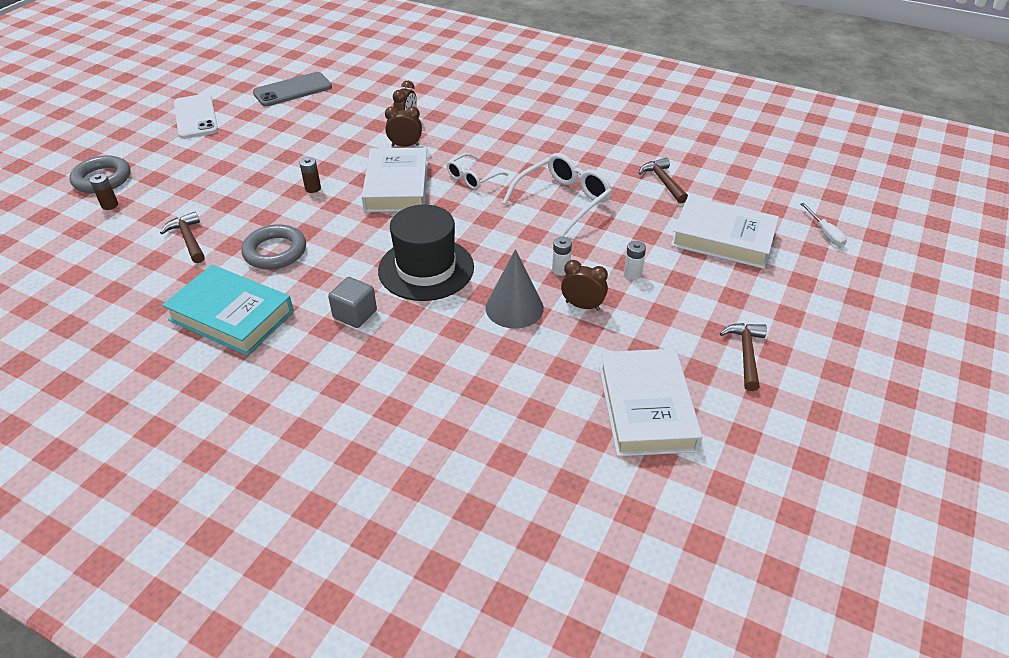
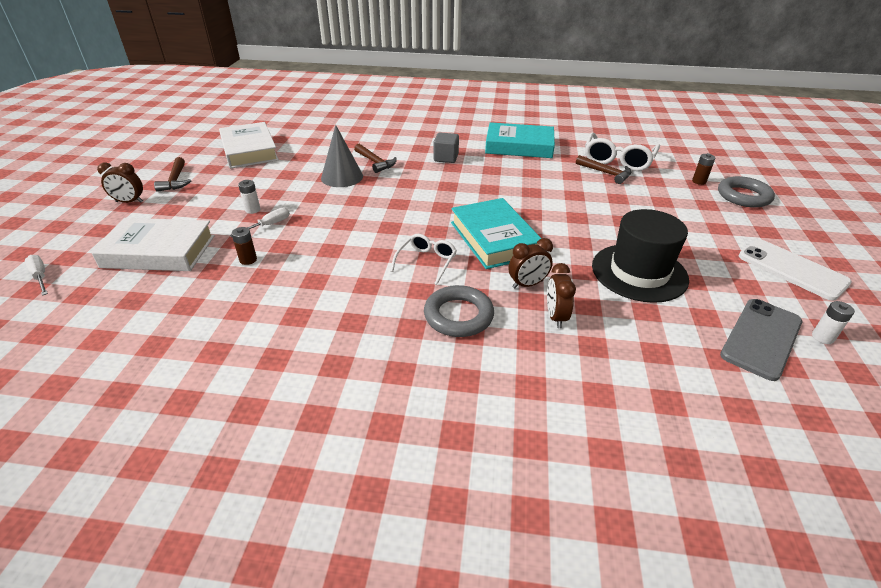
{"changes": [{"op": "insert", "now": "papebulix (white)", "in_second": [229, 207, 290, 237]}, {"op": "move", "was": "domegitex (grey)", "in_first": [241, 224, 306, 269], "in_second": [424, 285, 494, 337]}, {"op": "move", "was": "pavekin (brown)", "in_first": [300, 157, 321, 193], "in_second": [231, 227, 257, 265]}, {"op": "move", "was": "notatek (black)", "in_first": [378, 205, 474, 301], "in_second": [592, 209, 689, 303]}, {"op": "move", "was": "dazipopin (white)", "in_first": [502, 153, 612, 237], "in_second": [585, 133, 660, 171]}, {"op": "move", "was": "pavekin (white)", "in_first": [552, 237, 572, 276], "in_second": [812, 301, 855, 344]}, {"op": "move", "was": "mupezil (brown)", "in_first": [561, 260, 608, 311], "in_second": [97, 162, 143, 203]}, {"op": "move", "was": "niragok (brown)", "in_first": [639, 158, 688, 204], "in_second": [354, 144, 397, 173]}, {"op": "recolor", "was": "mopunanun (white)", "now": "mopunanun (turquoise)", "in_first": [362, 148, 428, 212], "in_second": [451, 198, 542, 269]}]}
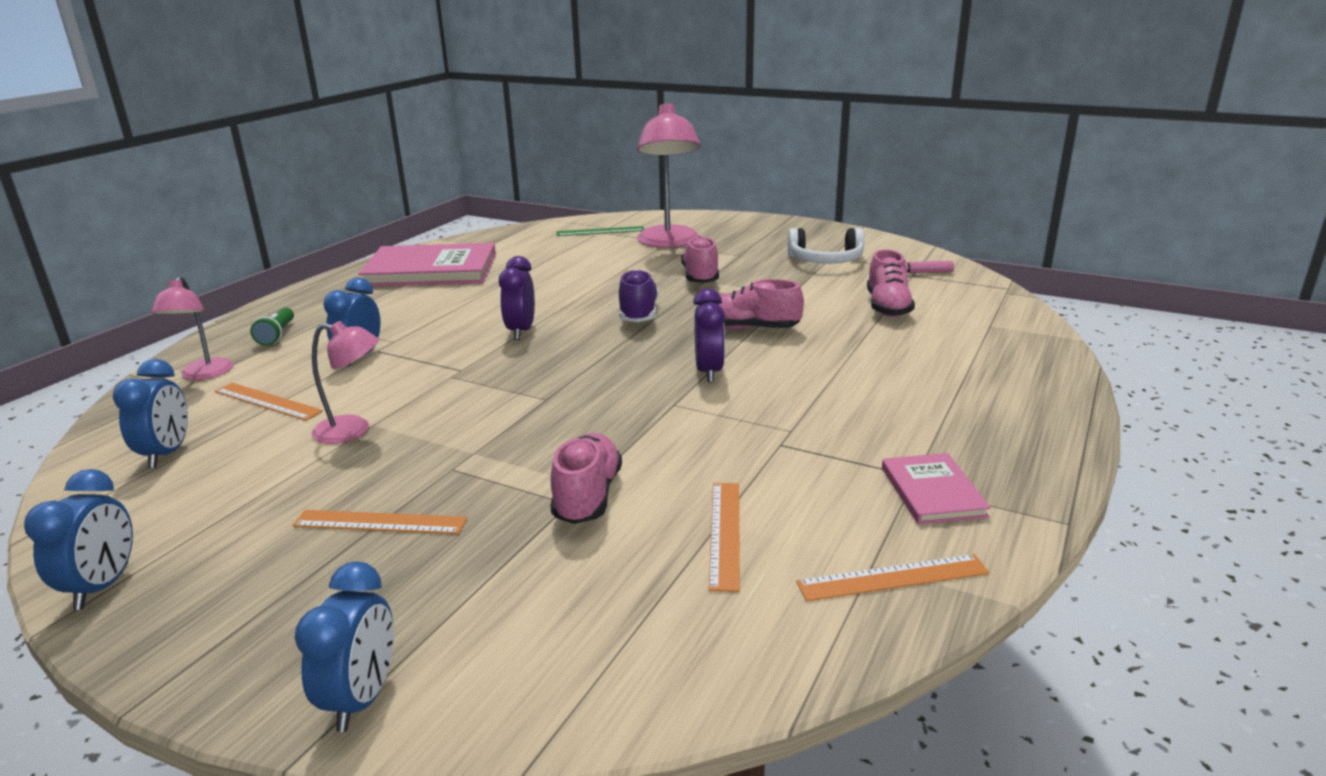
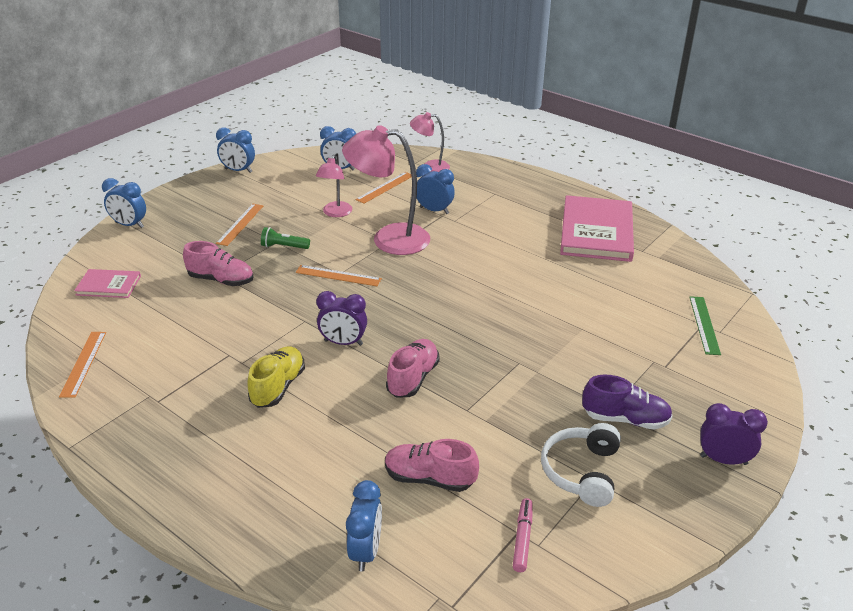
{"changes": [{"op": "delete", "was": "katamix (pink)", "in_first": [681, 236, 719, 283]}, {"op": "insert", "now": "katamix (yellow)", "in_second": [247, 346, 305, 408]}, {"op": "insert", "now": "mupezil (blue)", "in_second": [346, 480, 382, 571]}, {"op": "move", "was": "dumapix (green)", "in_first": [250, 307, 294, 346], "in_second": [261, 227, 310, 249]}, {"op": "move", "was": "mupezil (purple)", "in_first": [499, 256, 535, 340], "in_second": [700, 403, 768, 465]}, {"op": "move", "was": "katamix (purple)", "in_first": [619, 269, 658, 322], "in_second": [582, 375, 673, 430]}, {"op": "move", "was": "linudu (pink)", "in_first": [637, 102, 701, 248], "in_second": [342, 125, 430, 255]}, {"op": "move", "was": "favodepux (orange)", "in_first": [709, 483, 740, 592], "in_second": [296, 265, 382, 286]}, {"op": "move", "was": "mopunanun (pink)", "in_first": [882, 453, 991, 524], "in_second": [74, 269, 141, 298]}]}
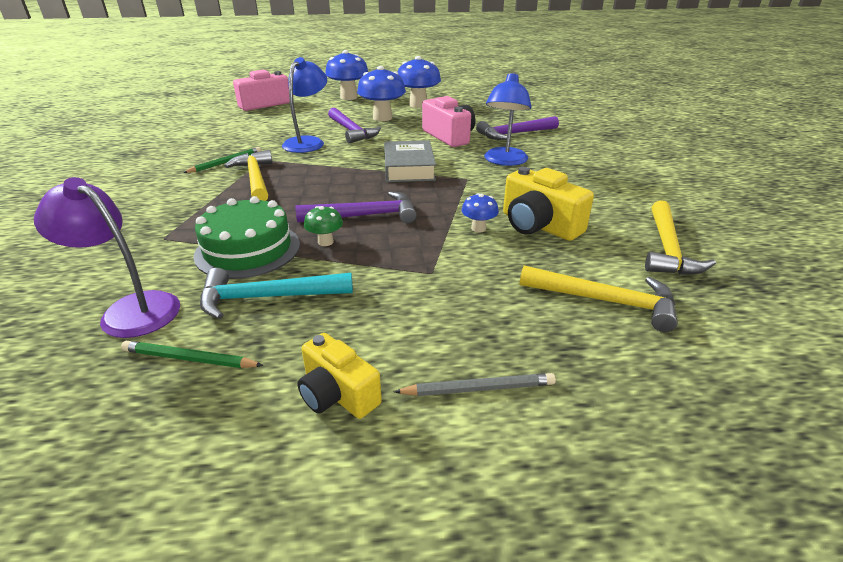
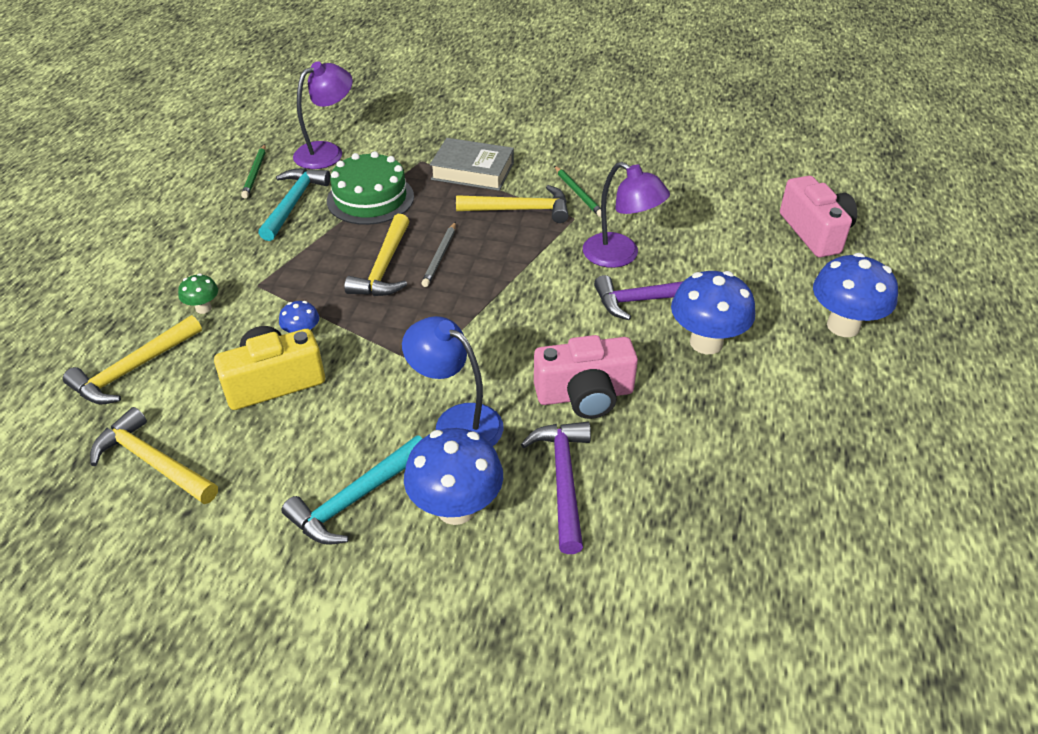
{"changes": [{"op": "delete", "was": "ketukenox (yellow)", "in_first": [297, 333, 382, 419]}, {"op": "insert", "now": "niragok (turquoise)", "in_second": [281, 435, 423, 545]}, {"op": "move", "was": "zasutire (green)", "in_first": [304, 206, 343, 246], "in_second": [178, 274, 218, 314]}, {"op": "move", "was": "mopunanun (grey)", "in_first": [384, 140, 436, 182], "in_second": [430, 138, 514, 191]}, {"op": "move", "was": "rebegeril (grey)", "in_first": [394, 373, 556, 396], "in_second": [421, 222, 456, 287]}, {"op": "move", "was": "zasutire (blue)", "in_first": [398, 56, 441, 108], "in_second": [404, 428, 503, 525]}, {"op": "recolor", "was": "linudu (blue)", "now": "linudu (purple)", "in_first": [282, 57, 327, 153], "in_second": [583, 162, 670, 268]}, {"op": "recolor", "was": "niragok (purple)", "now": "niragok (yellow)", "in_first": [295, 191, 417, 223], "in_second": [344, 214, 409, 296]}, {"op": "rotate", "was": "rebegeril (green)", "in_first": [121, 341, 264, 368], "in_second": [241, 145, 266, 198], "clockwise": 150}]}
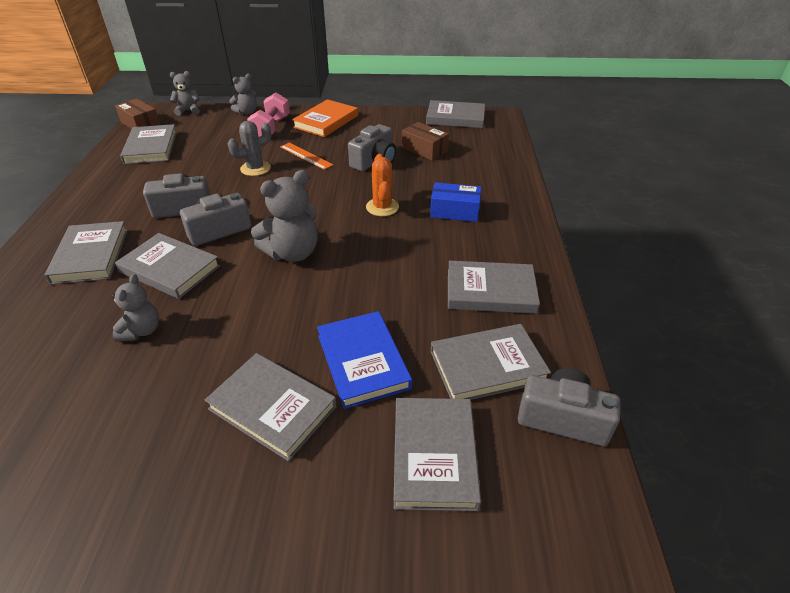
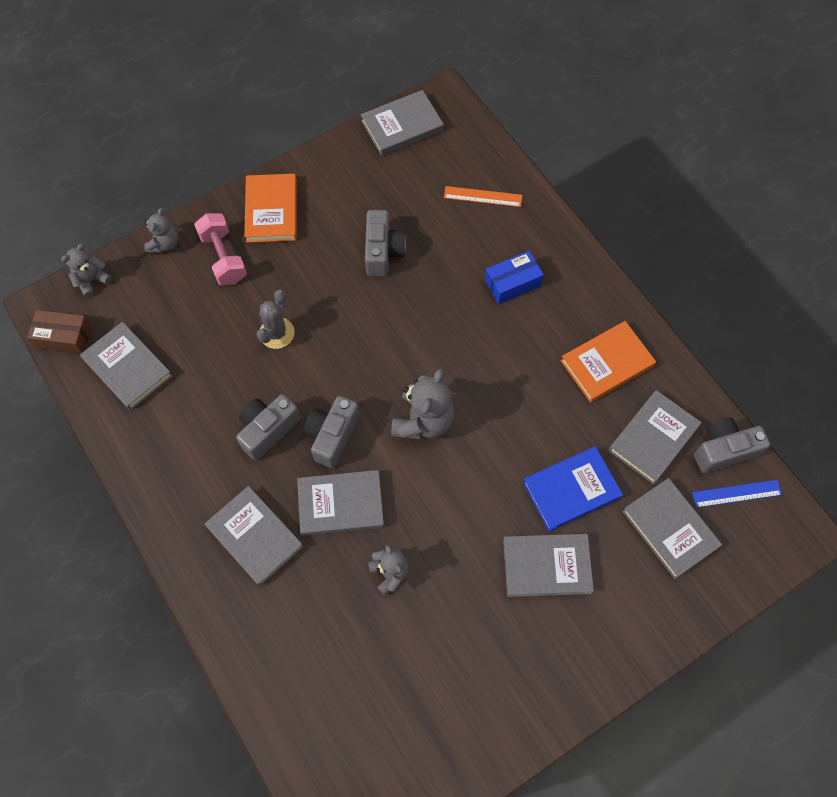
{"changes": [{"op": "delete", "was": "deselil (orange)", "in_first": [366, 154, 399, 216]}, {"op": "delete", "was": "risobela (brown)", "in_first": [402, 122, 449, 161]}, {"op": "insert", "now": "favodepux (blue)", "in_second": [692, 480, 782, 508]}, {"op": "move", "was": "favodepux (orange)", "in_first": [280, 143, 333, 170], "in_second": [444, 186, 522, 207]}, {"op": "recolor", "was": "mopunanun (grey)", "now": "mopunanun (orange)", "in_first": [448, 261, 540, 314], "in_second": [560, 321, 656, 403]}, {"op": "rotate", "was": "mopunanun (blue)", "in_first": [317, 311, 412, 409], "in_second": [523, 446, 623, 531], "clockwise": -60}]}
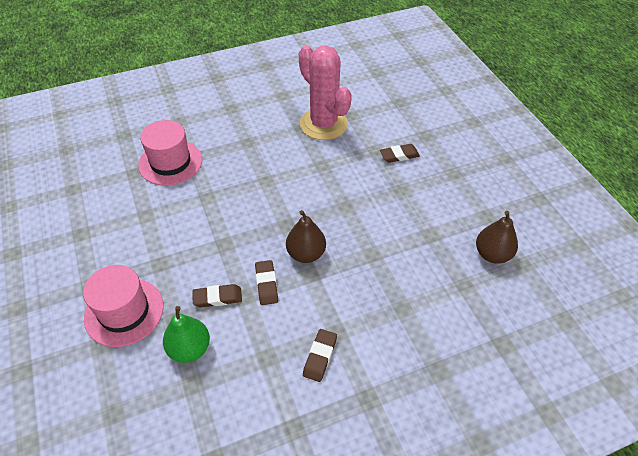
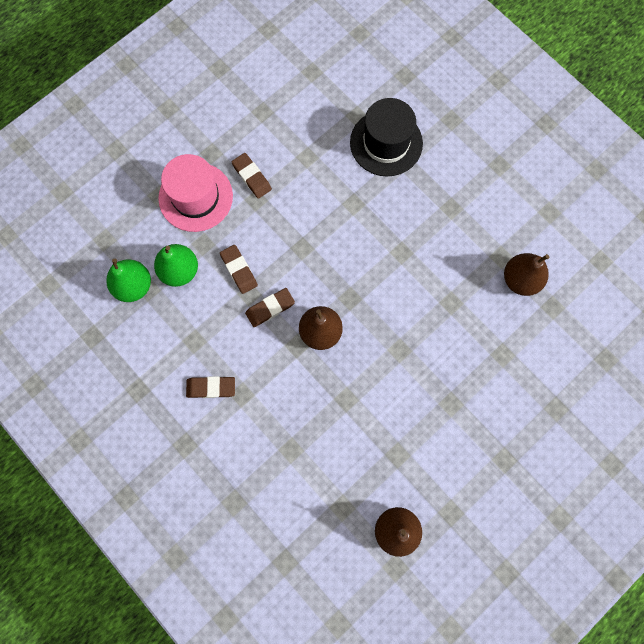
{"changes": [{"op": "insert", "now": "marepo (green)", "in_second": [106, 259, 151, 302]}, {"op": "move", "was": "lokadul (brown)", "in_first": [380, 144, 420, 163], "in_second": [232, 153, 272, 199]}, {"op": "replace", "was": "deselil (pink)", "now": "marepo (brown)", "in_first": [299, 45, 352, 140], "in_second": [504, 253, 549, 296]}, {"op": "recolor", "was": "notatek (pink)", "now": "notatek (black)", "in_first": [138, 120, 202, 186], "in_second": [350, 98, 423, 177]}]}
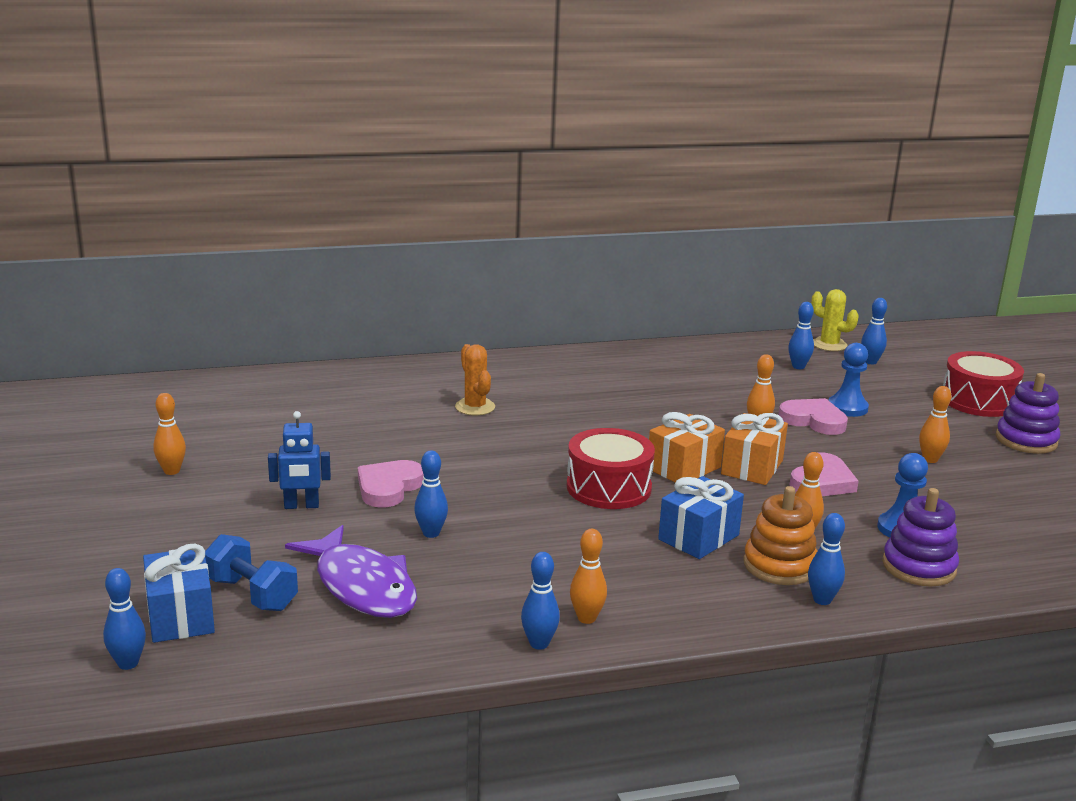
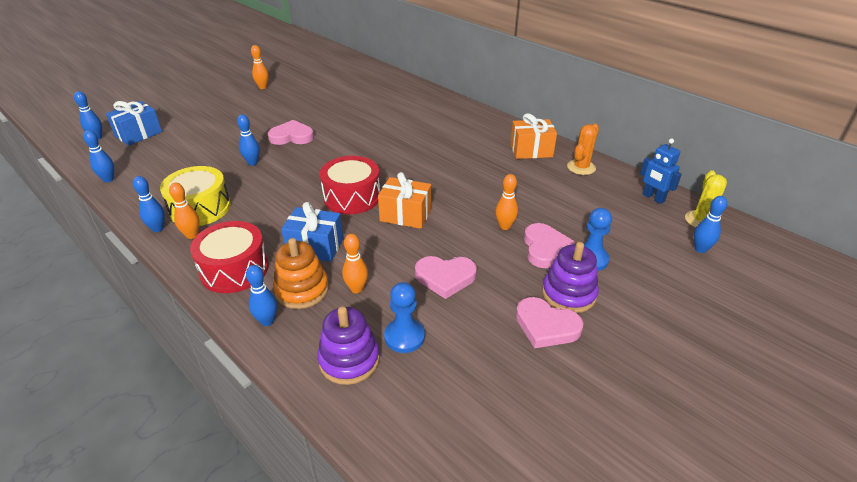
{"changes": [{"op": "delete", "was": "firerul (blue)", "in_first": [205, 534, 298, 611]}, {"op": "delete", "was": "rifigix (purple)", "in_first": [285, 525, 417, 618]}, {"op": "insert", "now": "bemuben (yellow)", "in_second": [160, 166, 231, 226]}, {"op": "move", "was": "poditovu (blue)", "in_first": [268, 411, 331, 509], "in_second": [640, 139, 682, 204]}, {"op": "move", "was": "deselil (orange)", "in_first": [455, 344, 495, 415], "in_second": [567, 123, 599, 175]}, {"op": "move", "was": "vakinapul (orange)", "in_first": [721, 413, 788, 485], "in_second": [510, 113, 557, 159]}, {"op": "move", "was": "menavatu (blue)", "in_first": [788, 302, 814, 369], "in_second": [83, 130, 114, 182]}, {"op": "move", "was": "bemuben (red)", "in_first": [943, 351, 1024, 417], "in_second": [190, 221, 269, 293]}, {"op": "move", "was": "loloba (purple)", "in_first": [996, 373, 1060, 454], "in_second": [542, 242, 599, 313]}, {"op": "replace", "was": "menavatu (orange)", "now": "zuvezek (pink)", "in_first": [919, 386, 951, 463], "in_second": [516, 297, 584, 348]}]}
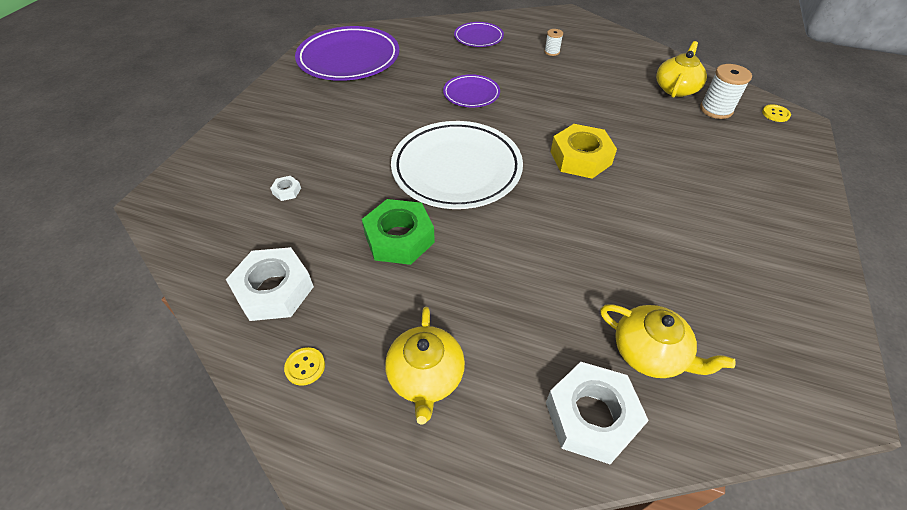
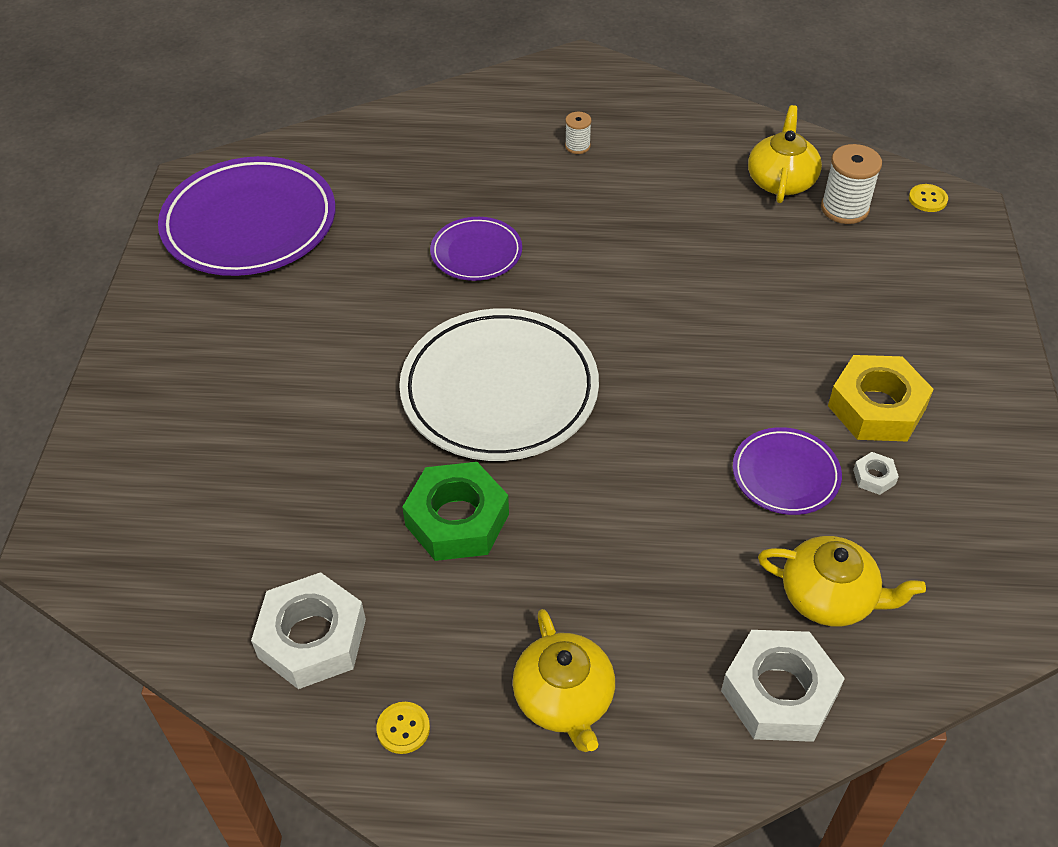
{"changes": [{"op": "move", "was": "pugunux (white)", "in_first": [270, 176, 301, 201], "in_second": [853, 452, 899, 495]}, {"op": "move", "was": "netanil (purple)", "in_first": [454, 22, 504, 47], "in_second": [733, 427, 842, 515]}, {"op": "move", "was": "pugunux (yellow)", "in_first": [551, 124, 617, 179], "in_second": [828, 355, 934, 442]}]}
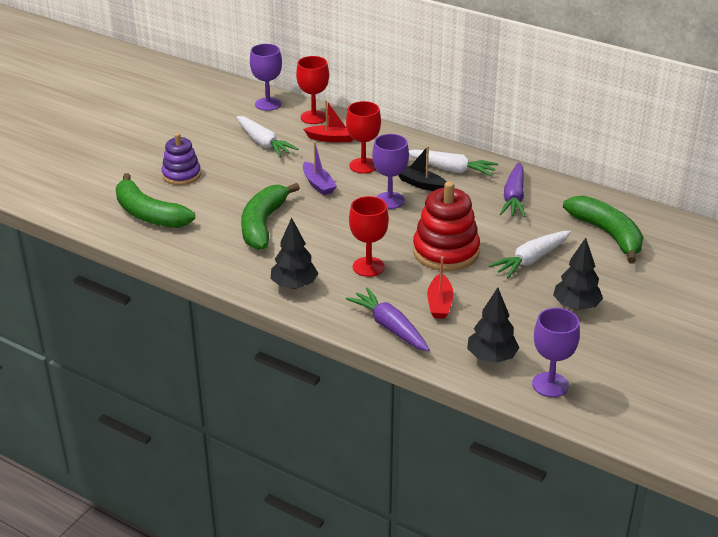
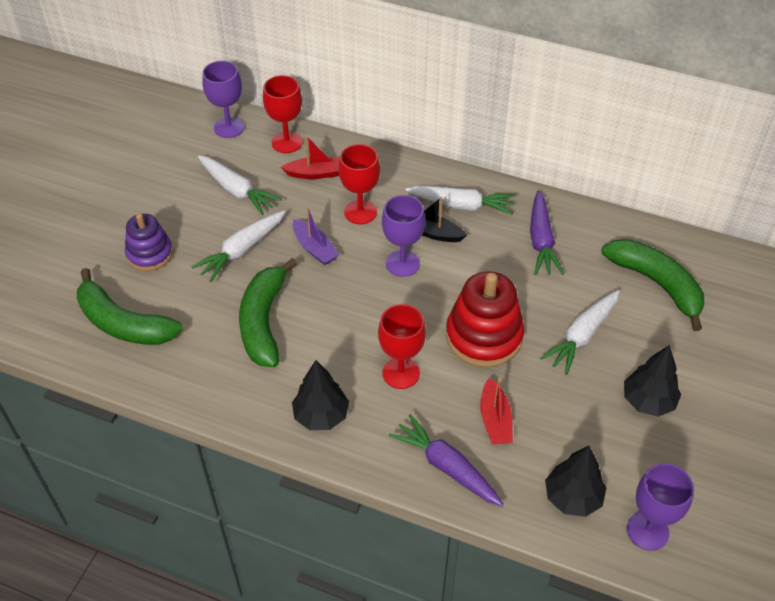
{"changes": [{"op": "insert", "now": "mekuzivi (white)", "in_second": [191, 210, 286, 282]}]}
